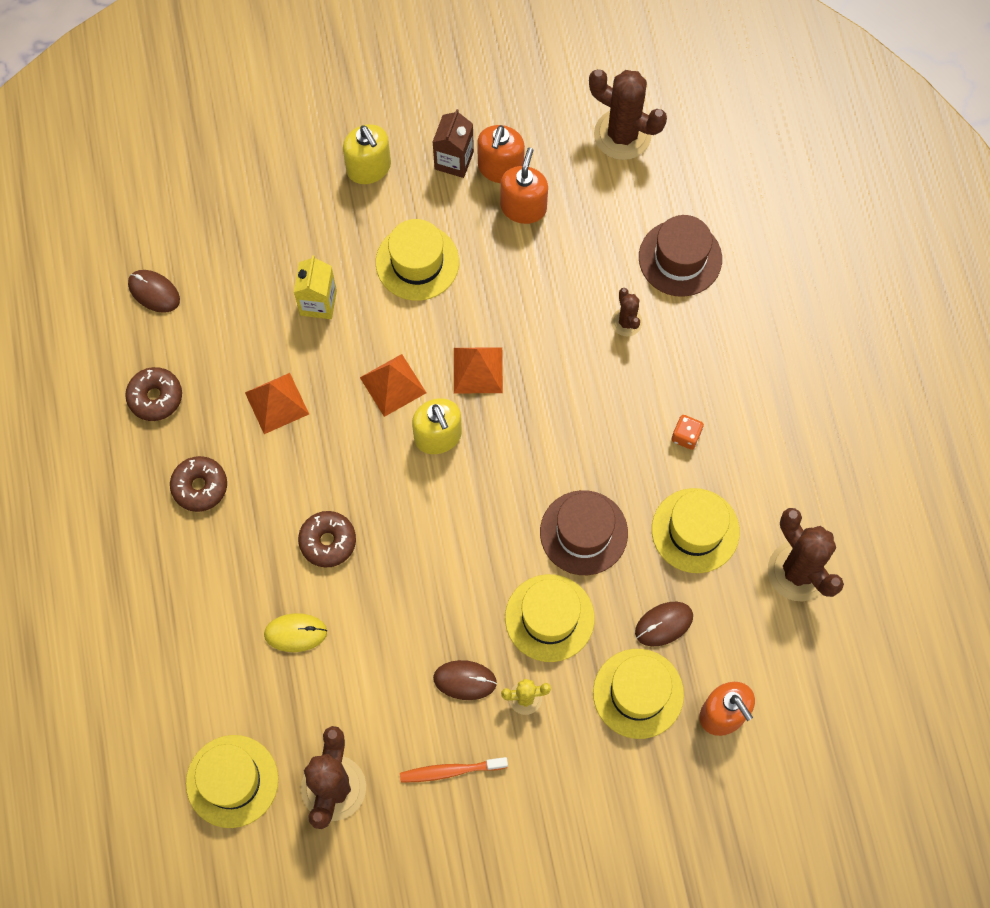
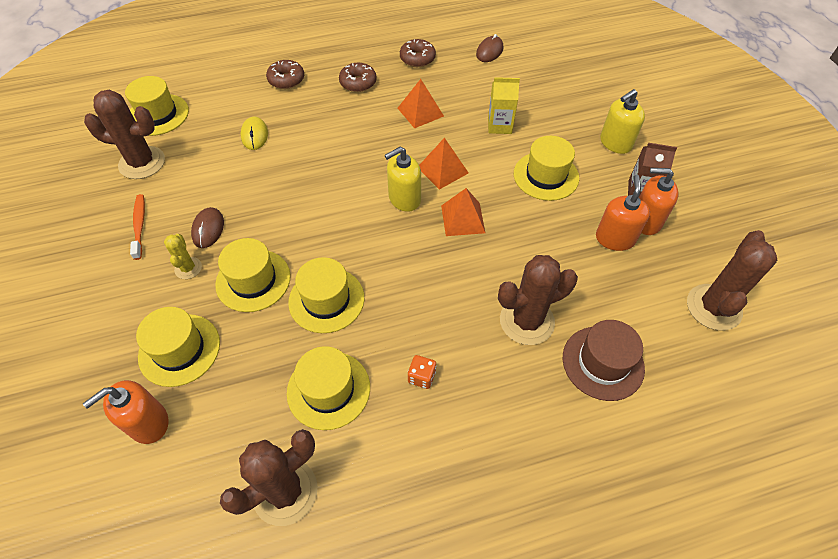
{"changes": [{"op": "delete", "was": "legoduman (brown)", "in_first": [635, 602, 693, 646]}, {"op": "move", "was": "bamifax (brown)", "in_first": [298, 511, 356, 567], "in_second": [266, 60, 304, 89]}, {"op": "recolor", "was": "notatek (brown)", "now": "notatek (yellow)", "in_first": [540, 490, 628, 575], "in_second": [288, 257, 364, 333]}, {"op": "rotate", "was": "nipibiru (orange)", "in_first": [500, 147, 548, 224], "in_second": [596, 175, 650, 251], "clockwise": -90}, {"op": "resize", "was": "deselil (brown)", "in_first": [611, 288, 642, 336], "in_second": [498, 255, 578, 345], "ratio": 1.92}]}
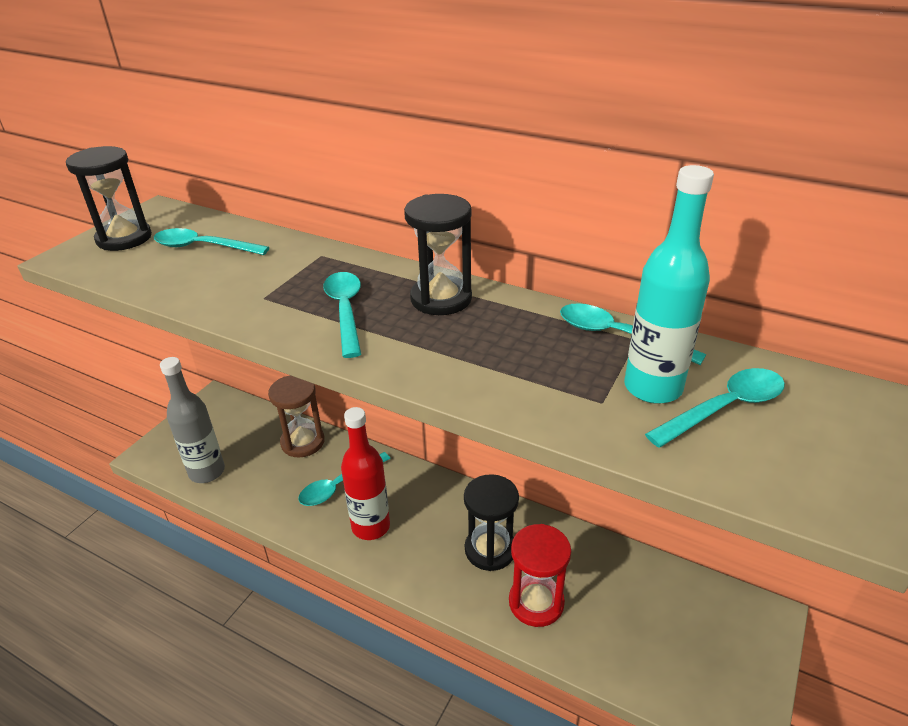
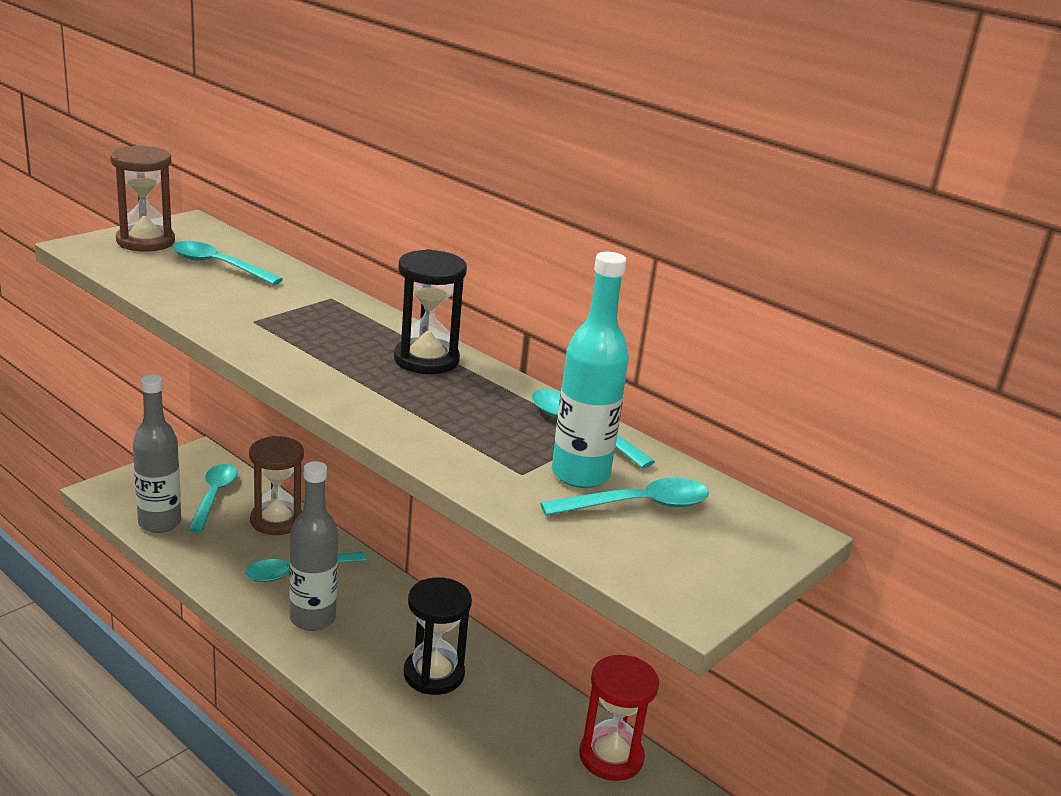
{"changes": [{"op": "move", "was": "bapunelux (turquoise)", "in_first": [323, 272, 361, 358], "in_second": [188, 464, 238, 533]}, {"op": "move", "was": "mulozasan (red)", "in_first": [509, 524, 571, 627], "in_second": [579, 655, 659, 781]}, {"op": "recolor", "was": "mulozasan (black)", "now": "mulozasan (brown)", "in_first": [66, 146, 152, 251], "in_second": [110, 145, 175, 252]}, {"op": "recolor", "was": "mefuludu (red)", "now": "mefuludu (grey)", "in_first": [341, 407, 390, 540], "in_second": [289, 461, 338, 631]}]}
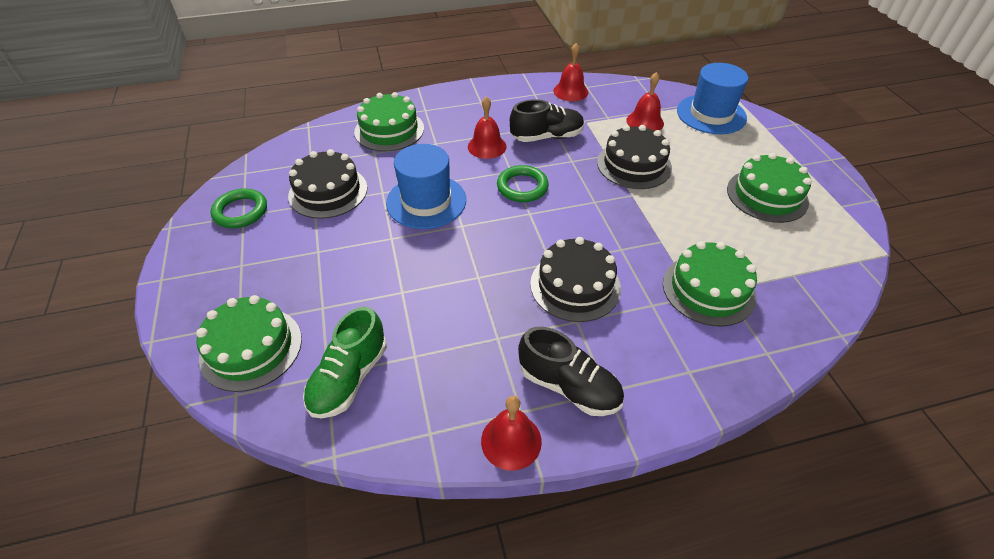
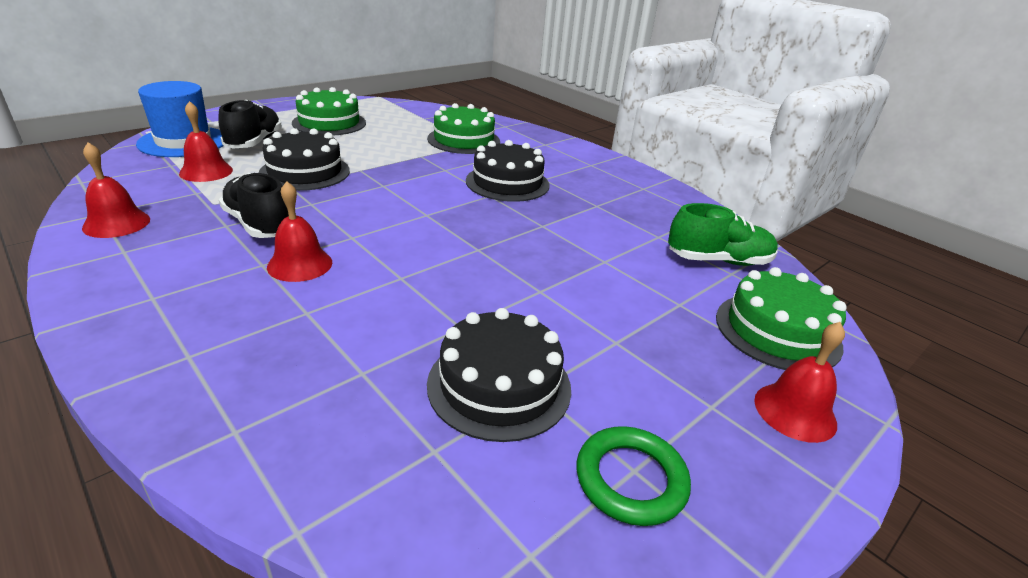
{"changes": [{"op": "delete", "was": "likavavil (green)", "in_first": [354, 92, 424, 152]}, {"op": "delete", "was": "notatek (blue)", "in_first": [386, 144, 466, 229]}, {"op": "delete", "was": "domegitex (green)", "in_first": [497, 165, 549, 202]}, {"op": "move", "was": "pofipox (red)", "in_first": [481, 396, 542, 471], "in_second": [754, 322, 845, 443]}, {"op": "move", "was": "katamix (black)", "in_first": [518, 327, 624, 416], "in_second": [218, 100, 282, 148]}]}
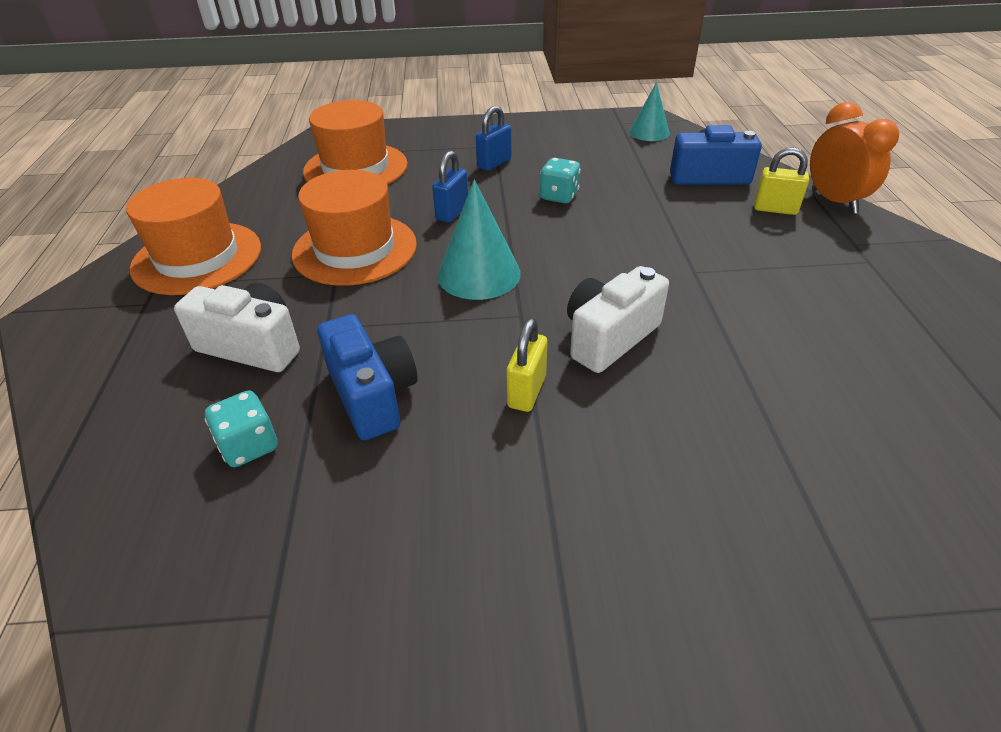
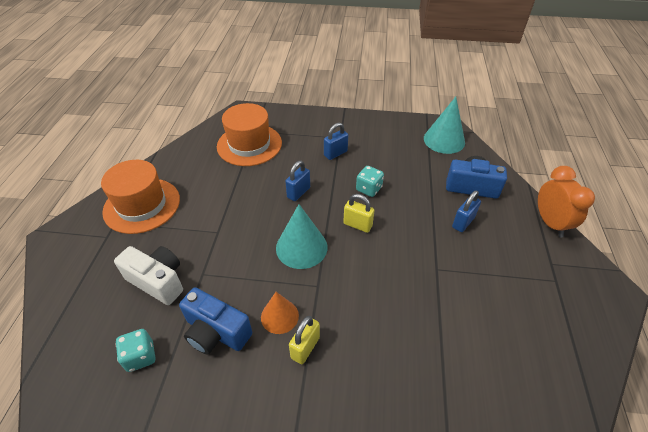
{"changes": [{"op": "delete", "was": "notatek (orange)", "in_first": [292, 170, 417, 286]}, {"op": "delete", "was": "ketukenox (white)", "in_first": [567, 266, 669, 373]}, {"op": "insert", "now": "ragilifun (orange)", "in_second": [261, 292, 299, 334]}, {"op": "insert", "now": "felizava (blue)", "in_second": [452, 190, 481, 232]}, {"op": "move", "was": "felizava (yellow)", "in_first": [754, 147, 809, 215], "in_second": [343, 194, 375, 233]}, {"op": "rotate", "was": "ketukenox (blue)", "in_first": [317, 314, 418, 440], "in_second": [179, 287, 252, 355], "clockwise": 135}, {"op": "resize", "was": "ragilifun (turquoise)", "in_first": [629, 82, 670, 141], "in_second": [424, 97, 465, 154], "ratio": 1.55}]}
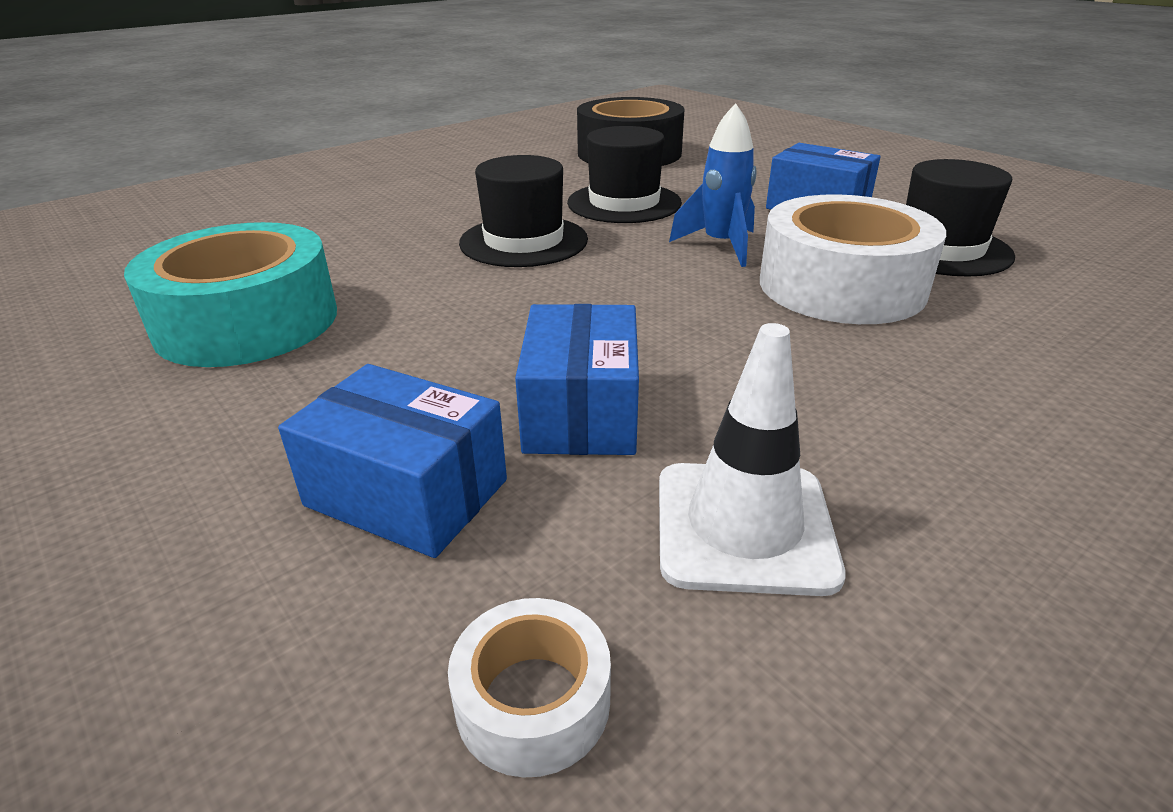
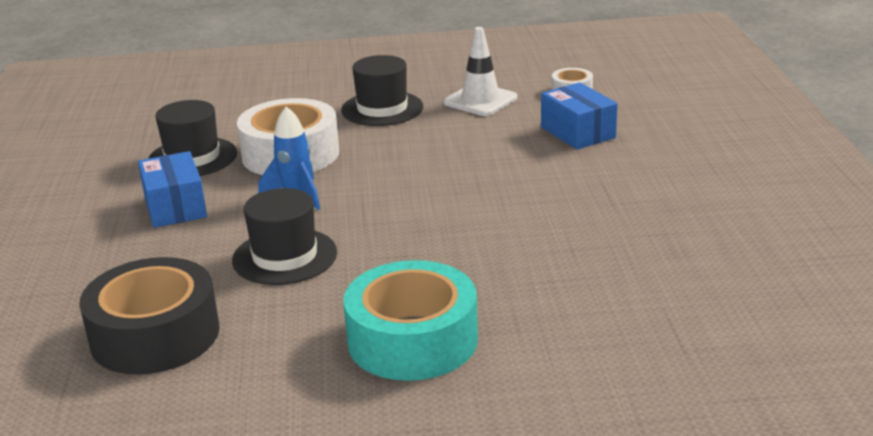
{"changes": [{"op": "delete", "was": "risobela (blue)", "in_first": [515, 304, 639, 455]}, {"op": "move", "was": "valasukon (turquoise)", "in_first": [124, 222, 337, 367], "in_second": [343, 260, 478, 381]}, {"op": "move", "was": "notatek (black)", "in_first": [459, 155, 588, 267], "in_second": [341, 55, 423, 126]}]}
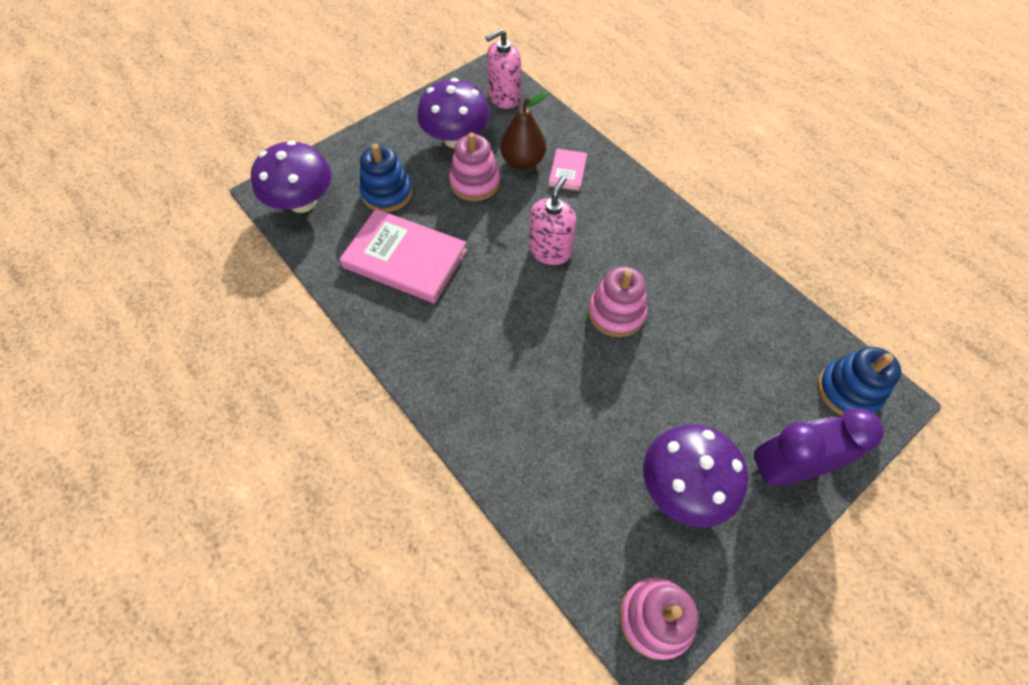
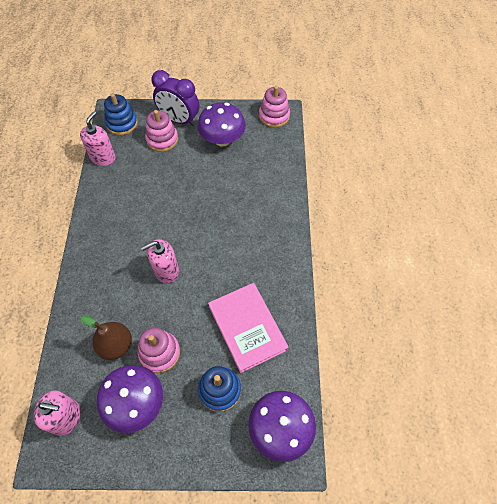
{"changes": [{"op": "delete", "was": "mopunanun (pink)", "in_first": [548, 149, 587, 191]}, {"op": "insert", "now": "nipibiru (pink)", "in_second": [80, 111, 116, 166]}, {"op": "move", "was": "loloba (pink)", "in_first": [588, 267, 648, 337], "in_second": [145, 110, 178, 152]}]}
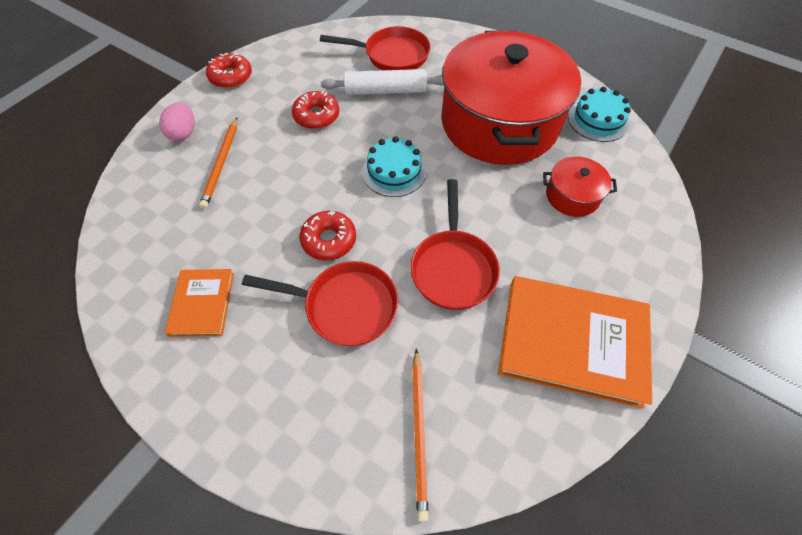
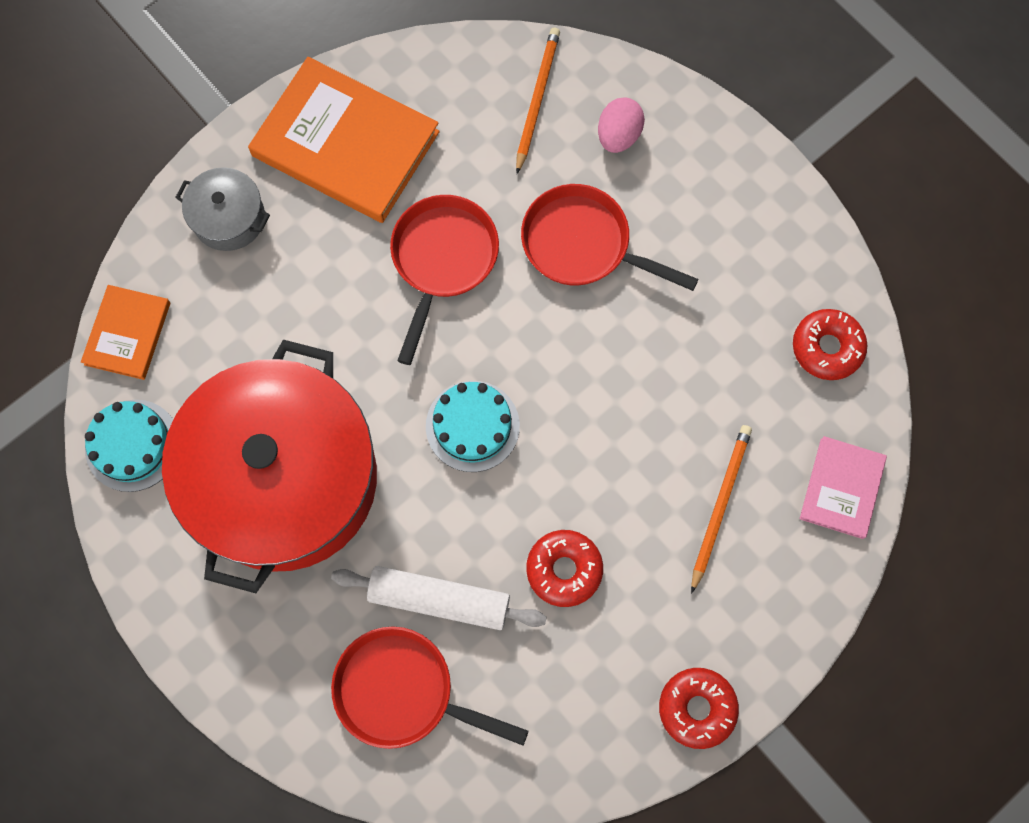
{"changes": [{"op": "delete", "was": "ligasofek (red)", "in_first": [543, 156, 617, 217]}, {"op": "insert", "now": "ligasofek (grey)", "in_second": [175, 167, 270, 251]}, {"op": "insert", "now": "mopunanun (pink)", "in_second": [800, 436, 887, 539]}, {"op": "move", "was": "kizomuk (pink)", "in_first": [159, 102, 195, 141], "in_second": [598, 97, 645, 153]}, {"op": "move", "was": "mopunanun (orange)", "in_first": [165, 269, 234, 337], "in_second": [81, 285, 170, 380]}, {"op": "move", "was": "bamifax (red)", "in_first": [300, 211, 356, 261], "in_second": [793, 309, 867, 380]}]}
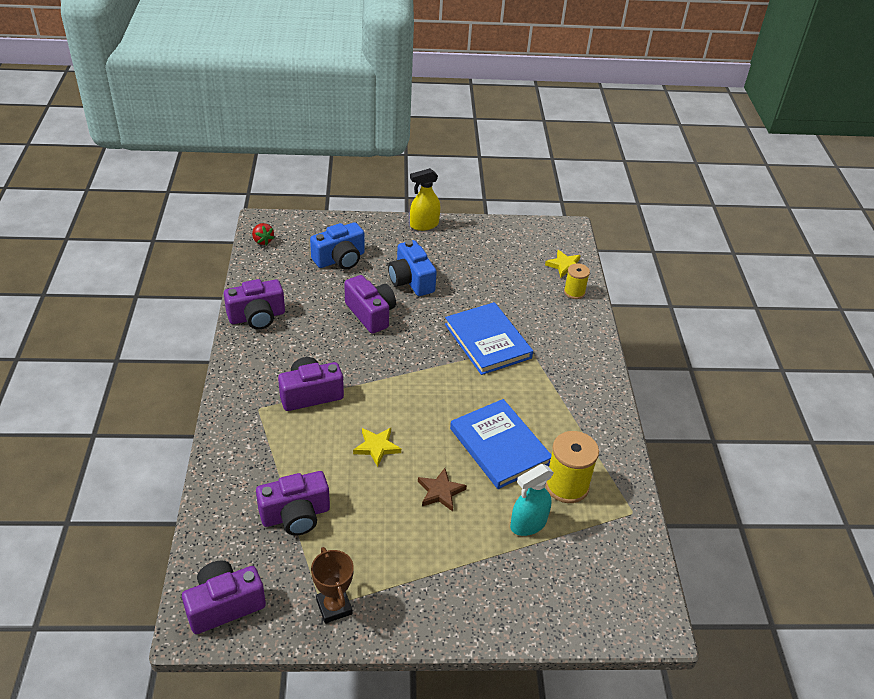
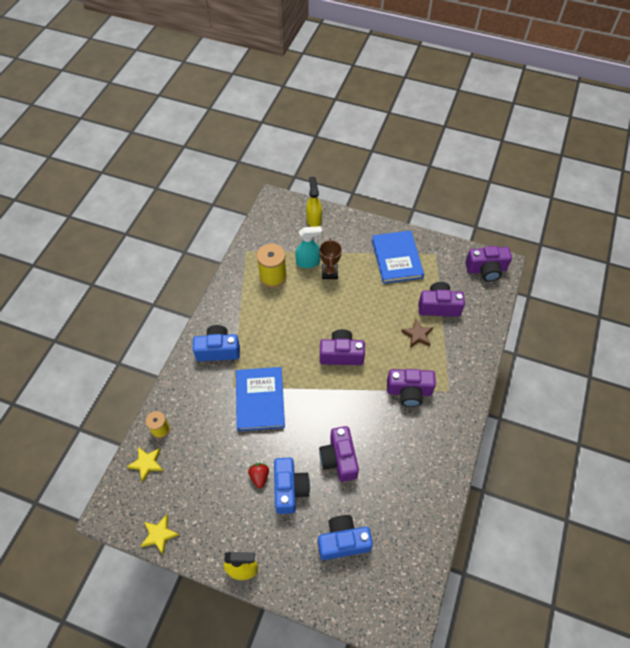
{"changes": [{"op": "insert", "now": "ketukenox (blue)", "in_second": [193, 325, 240, 361]}, {"op": "insert", "now": "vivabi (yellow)", "in_second": [306, 177, 322, 227]}, {"op": "move", "was": "ketukenox (purple)", "in_first": [224, 279, 285, 330], "in_second": [320, 329, 365, 365]}, {"op": "move", "was": "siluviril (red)", "in_first": [252, 223, 274, 245], "in_second": [248, 463, 269, 488]}, {"op": "move", "was": "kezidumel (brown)", "in_first": [311, 547, 354, 623], "in_second": [319, 239, 342, 279]}, {"op": "move", "was": "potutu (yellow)", "in_first": [353, 428, 401, 467], "in_second": [141, 515, 179, 554]}, {"op": "move", "was": "potutu (brown)", "in_first": [418, 468, 467, 511], "in_second": [401, 319, 433, 348]}, {"op": "move", "was": "mopunanun (blue)", "in_first": [450, 399, 552, 489], "in_second": [372, 231, 424, 284]}]}
